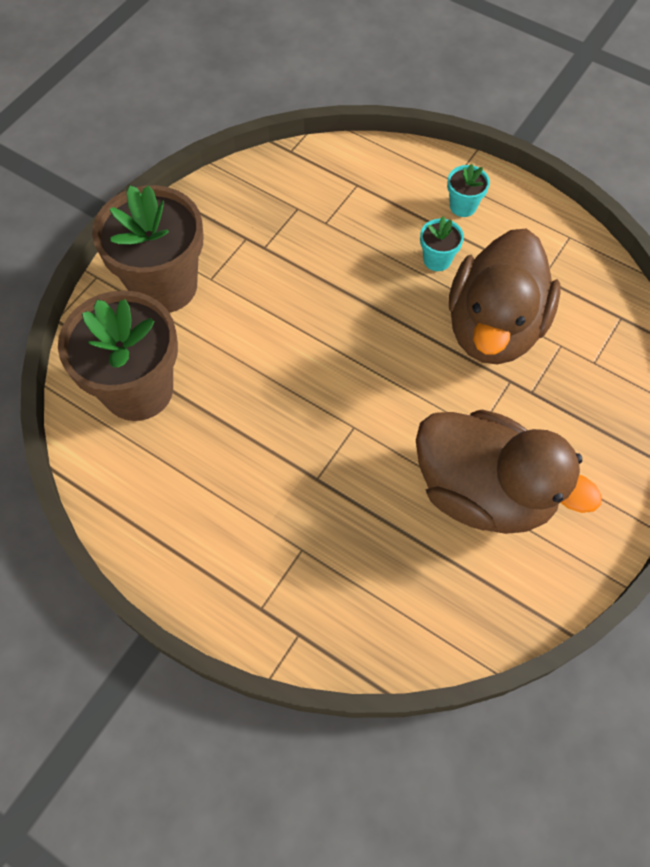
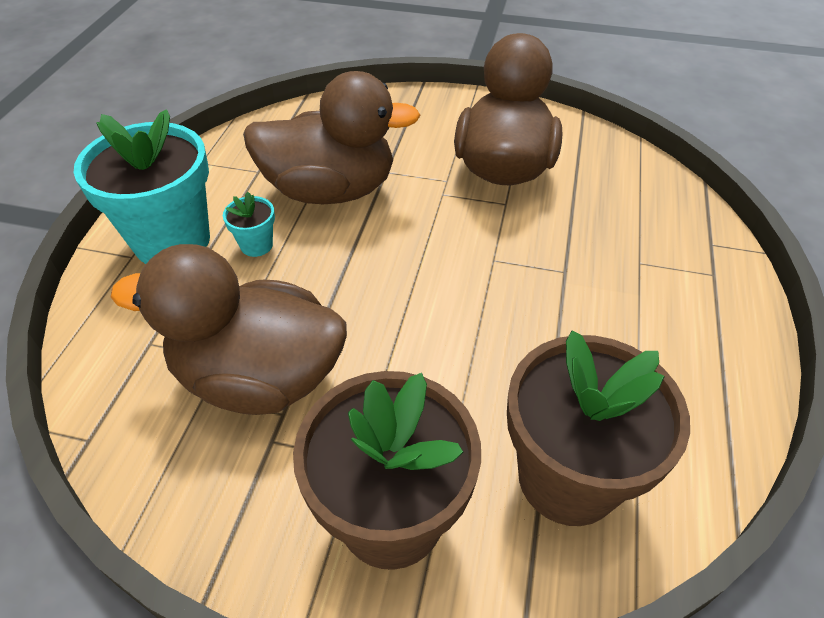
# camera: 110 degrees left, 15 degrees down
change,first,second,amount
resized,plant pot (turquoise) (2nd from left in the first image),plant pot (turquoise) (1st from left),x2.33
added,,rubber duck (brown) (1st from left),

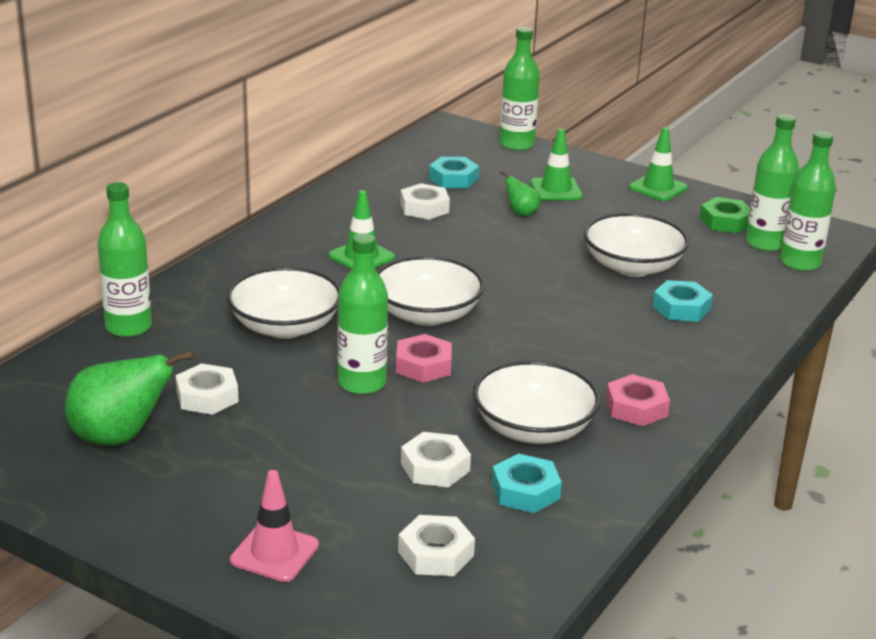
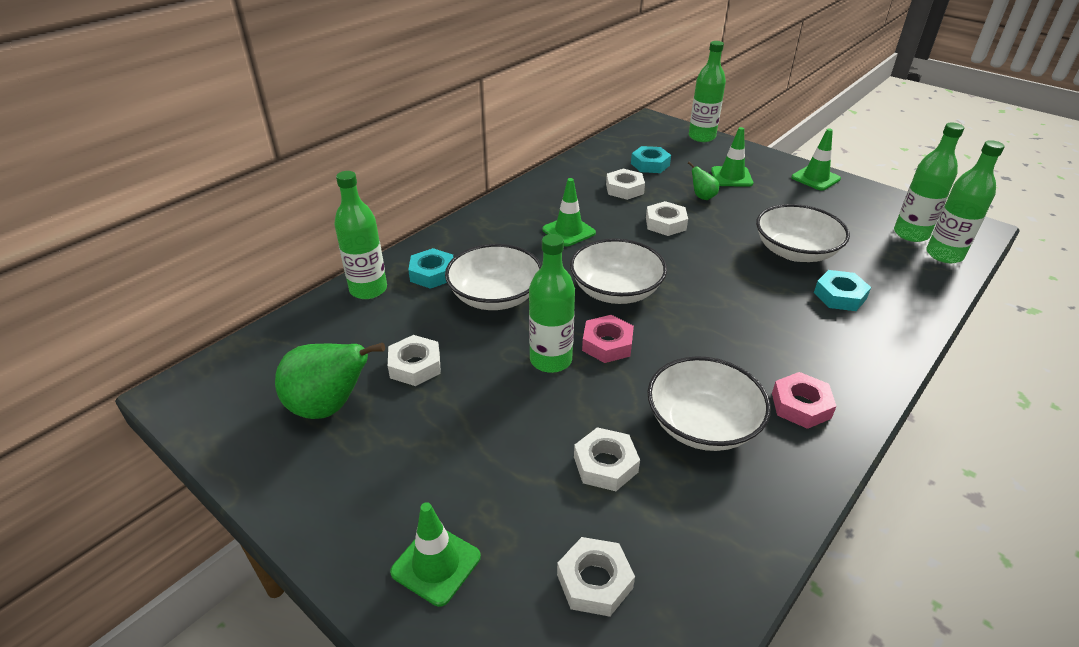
# camera: 10 degrees right, 10 degrees up
change,first,second,amount
recoloured,road cone (pink),road cone (leaf-green) (1st from left),
moved,hexagon nut (turquoise) (2nd from left in the first image),hexagon nut (turquoise) (1st from left),
added,,hexagon nut (snow-white) (5th from left),
removed,hexagon nut (leaf-green),,

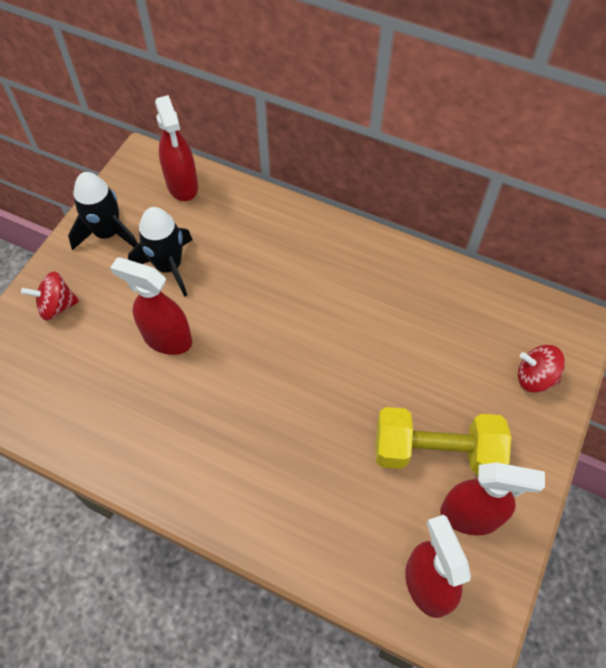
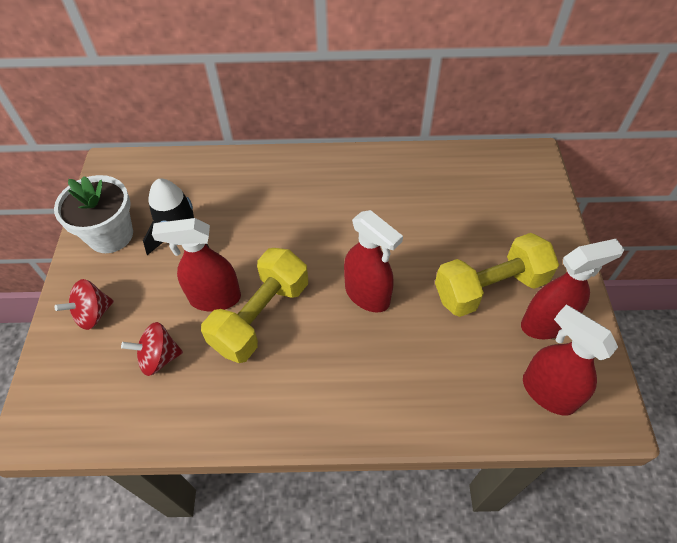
# camera: 25 degrees left, 5 degrees down
change,first,second,amount
replaced,rocket (jet-black) (1st from left),plant pot (snow-white),
moved,whirligig (crimson) (2nd from left),,
added,,dumbbell (bright yellow) (1st from left),
moved,spray bottle (crimson) (2nd from left),,

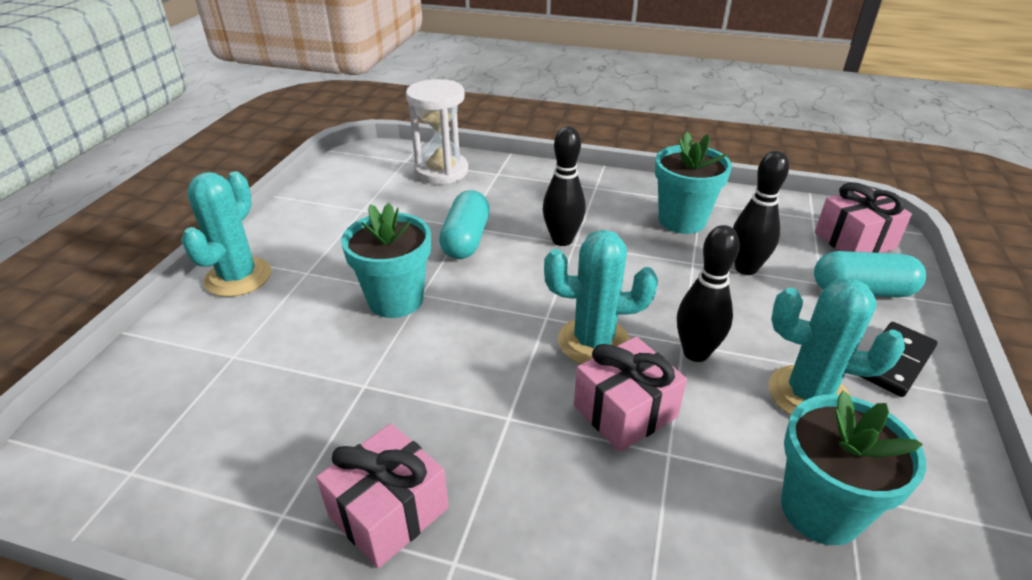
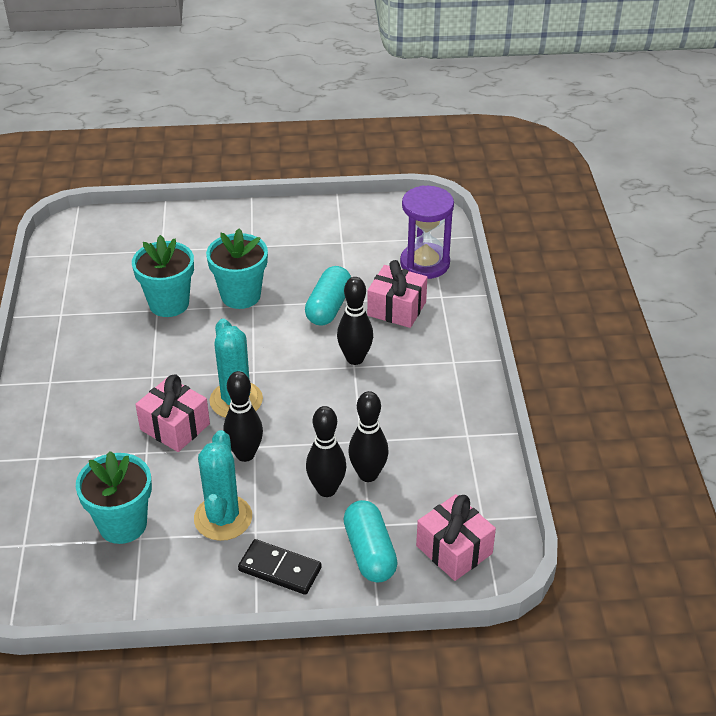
# camera: 70 degrees right, 5 degrees up
change,first,second,amount
moved,plant pot (turquoise) (2nd from left),,
turned,pill shape (turquoise) (1st from left),,60 degrees counterclockwise
added,,bowling pin (jet-black) (2nd from left),
moved,present (pink) (1st from left in the first image),present (pink) (2nd from left),
recoloured,hourglass (snow-white),hourglass (purple),
removed,saguaro cactus (turquoise) (1st from left),,

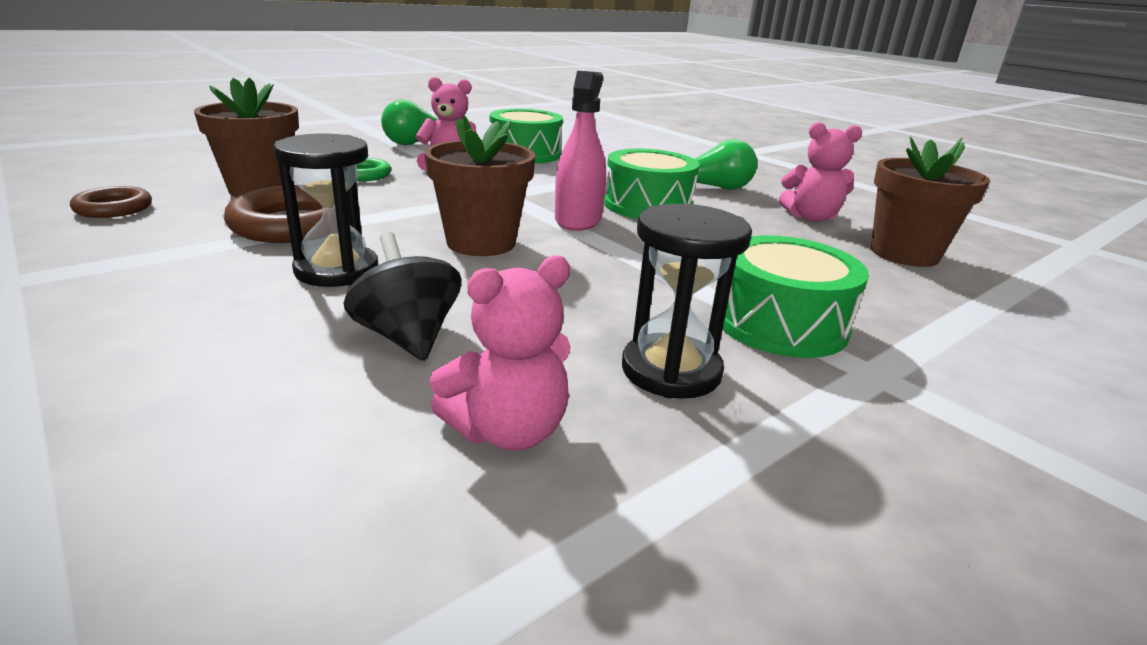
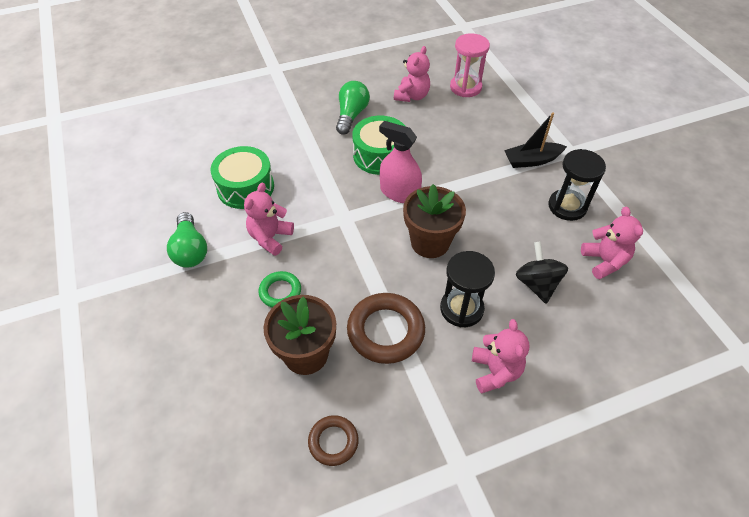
# camera: 70 degrees left, 25 degrees up
change,first,second,amount
replaced,plant pot (brown) (3rd from left),hourglass (pink),
added,,teddy bear (pink) (3rd from left),
replaced,toy drum (leaf-green) (3rd from left),sailboat (jet-black),
turned,whirligig (jet-black),,90 degrees clockwise

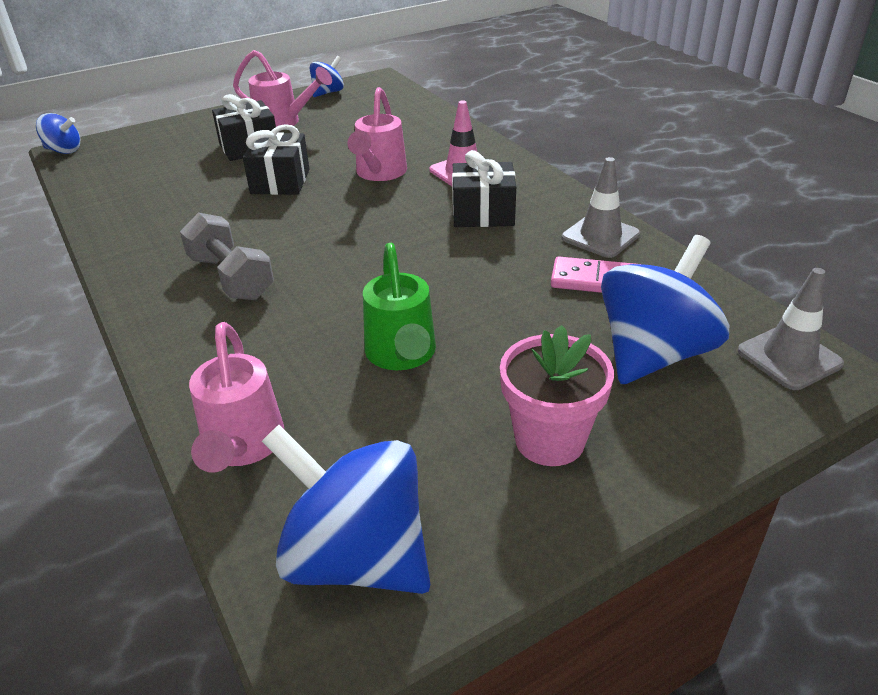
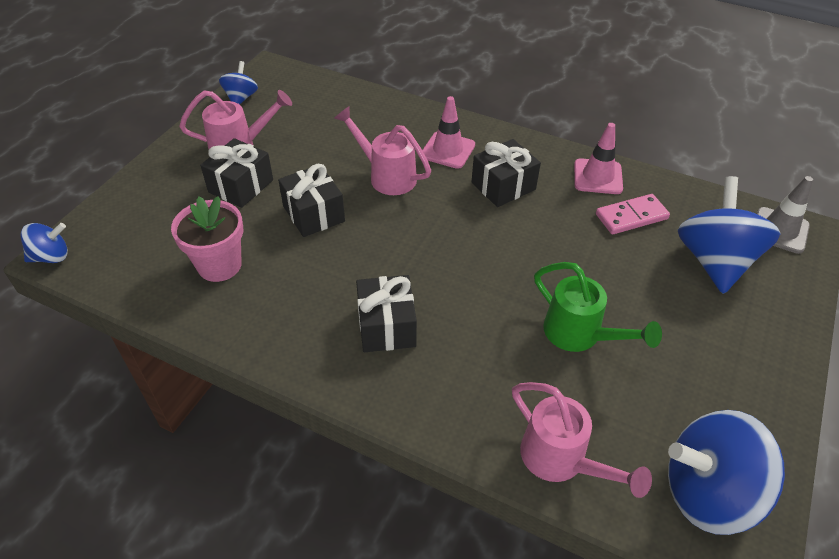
# camera: 35 degrees left, 10 degrees up
change,first,second,amount
moved,plant pot (pink),,
turned,watering pot (pink) (3rd from left in the first image),watering pot (pink) (2nd from left),150 degrees clockwise
replaced,dumbbell (ash-grey),present (jet-black) (3rd from left),
recoloured,road cone (ash-grey) (1st from left),road cone (pink) (2nd from left),

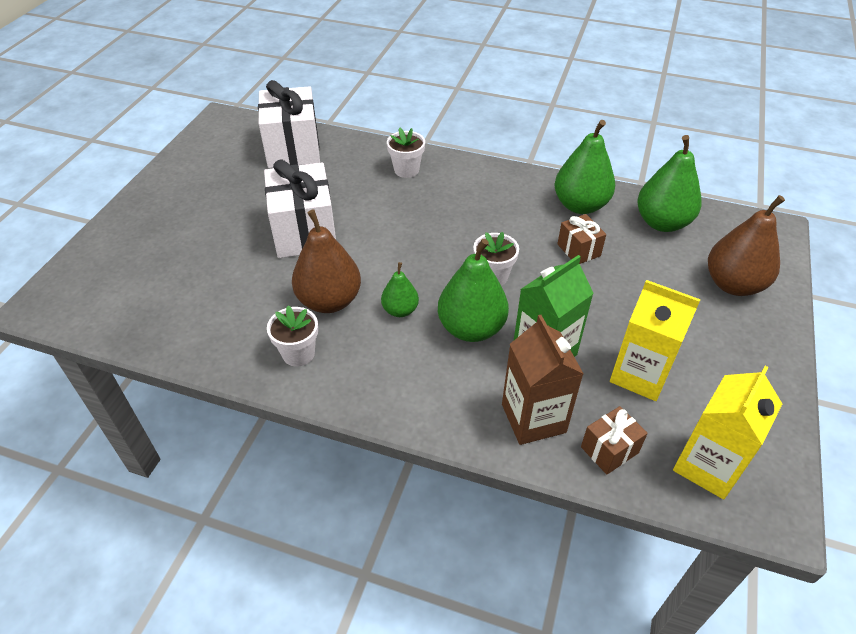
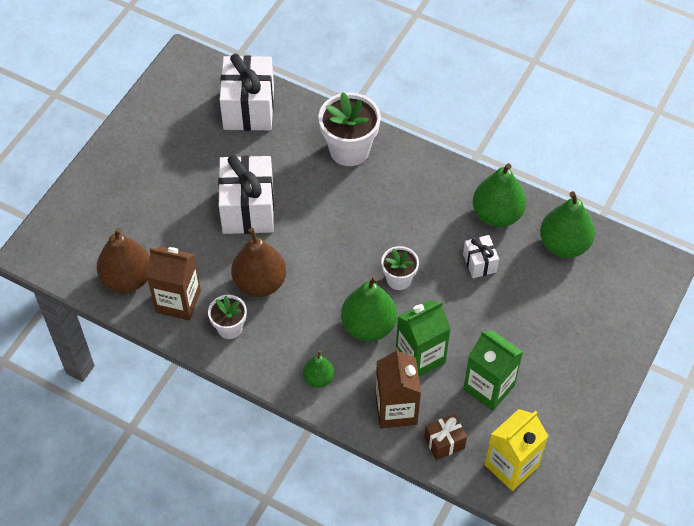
# camera: 10 degrees right, 10 degrees up
change,first,second,amount
moved,pear (brown) (2nd from left in the first image),pear (brown) (1st from left),
added,,carton (brown) (1st from left),
moved,pear (leaf-green) (1st from left),,
resized,plant pot (snow-white) (2nd from left),,x1.73
recoloured,present (brown) (1st from left),present (snow-white) (3rd from left),
recoloured,carton (bright yellow) (1st from left),carton (leaf-green) (2nd from left),

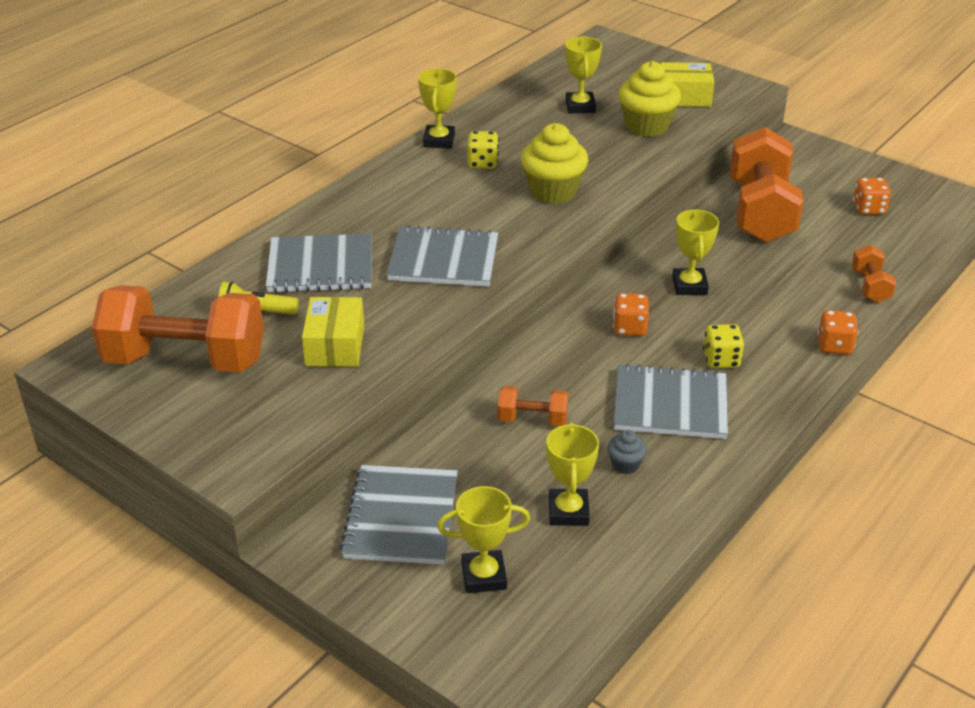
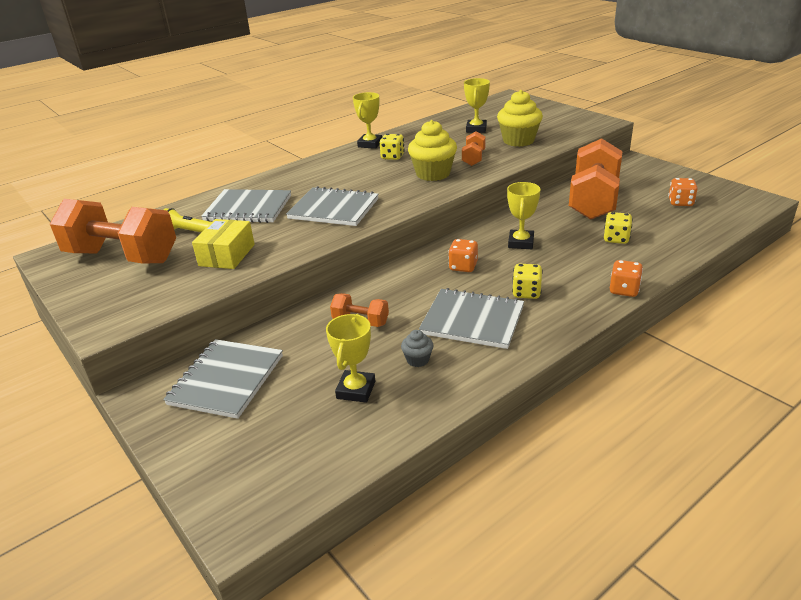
# camera: 15 degrees right, 5 degrees down
change,first,second,amount
moved,dumbbell (bright orange) (4th from left in the first image),dumbbell (bright orange) (3rd from left),
added,,dice (bright yellow) (3rd from left),
removed,award cup (bright yellow) (2nd from left),,
removed,parcel (bright yellow) (2nd from left),,

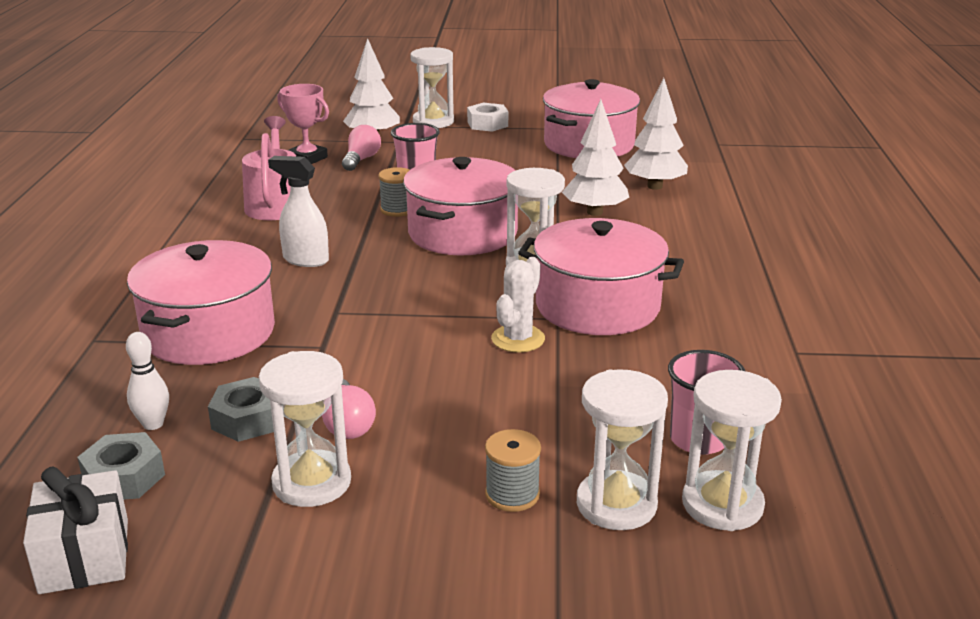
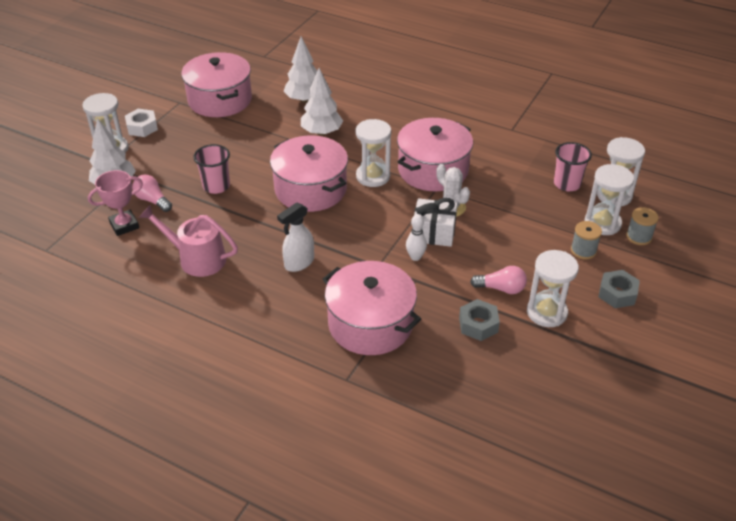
# camera: 65 degrees left, 15 degrees up
change,first,second,amount
moved,bowling pin (snow-white),,
moved,present (snow-white),,
moved,hexagon nut (ash-grey) (1st from left in the first image),hexagon nut (ash-grey) (2nd from left),
moved,bobbin (ash-grey) (1st from left in the first image),bobbin (ash-grey) (2nd from left),

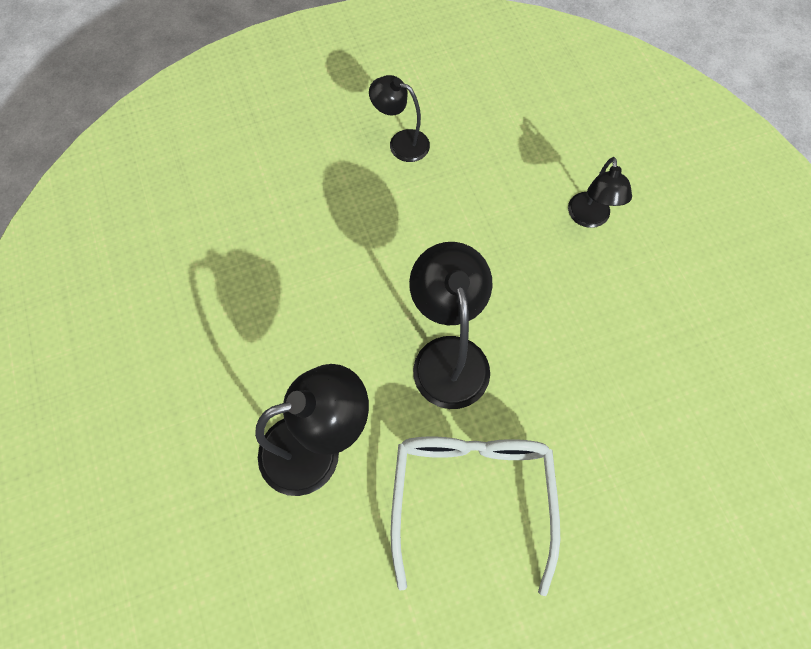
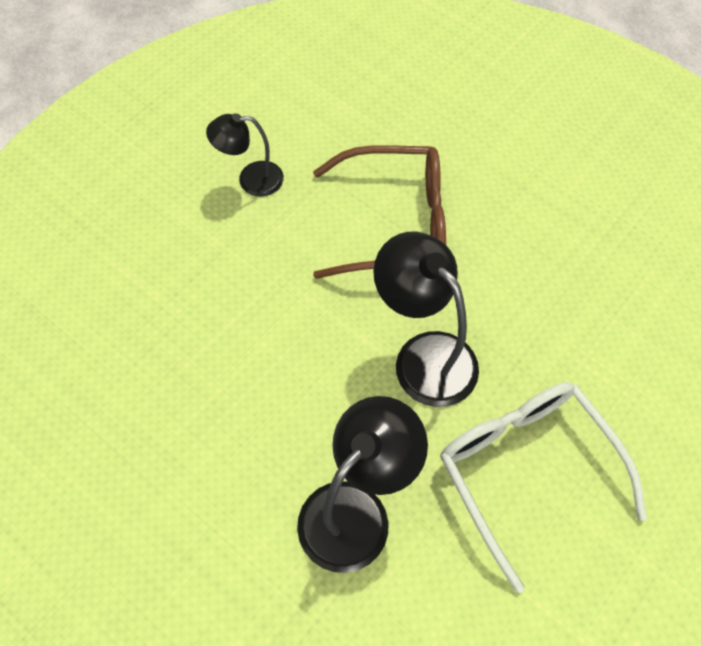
# camera: 30 degrees left, 5 degrees down
change,first,second,amount
added,,spectacles (brown),
removed,reading lamp (jet-black) (4th from left),,

